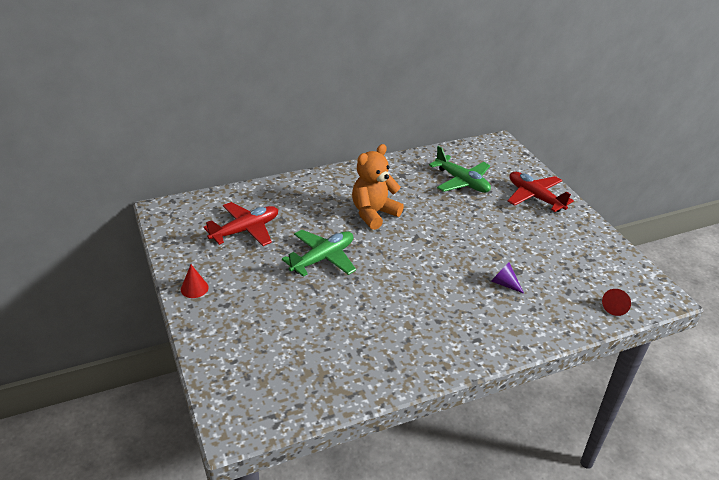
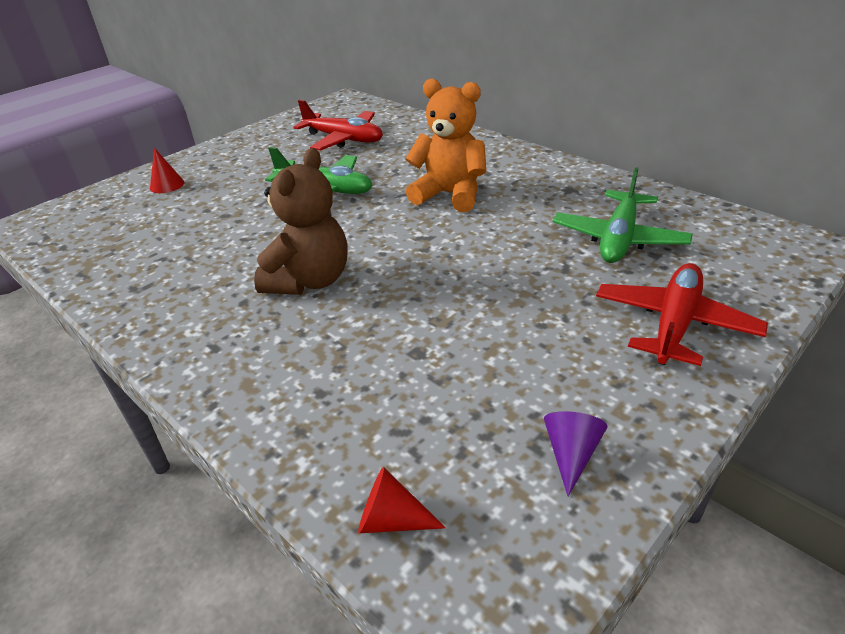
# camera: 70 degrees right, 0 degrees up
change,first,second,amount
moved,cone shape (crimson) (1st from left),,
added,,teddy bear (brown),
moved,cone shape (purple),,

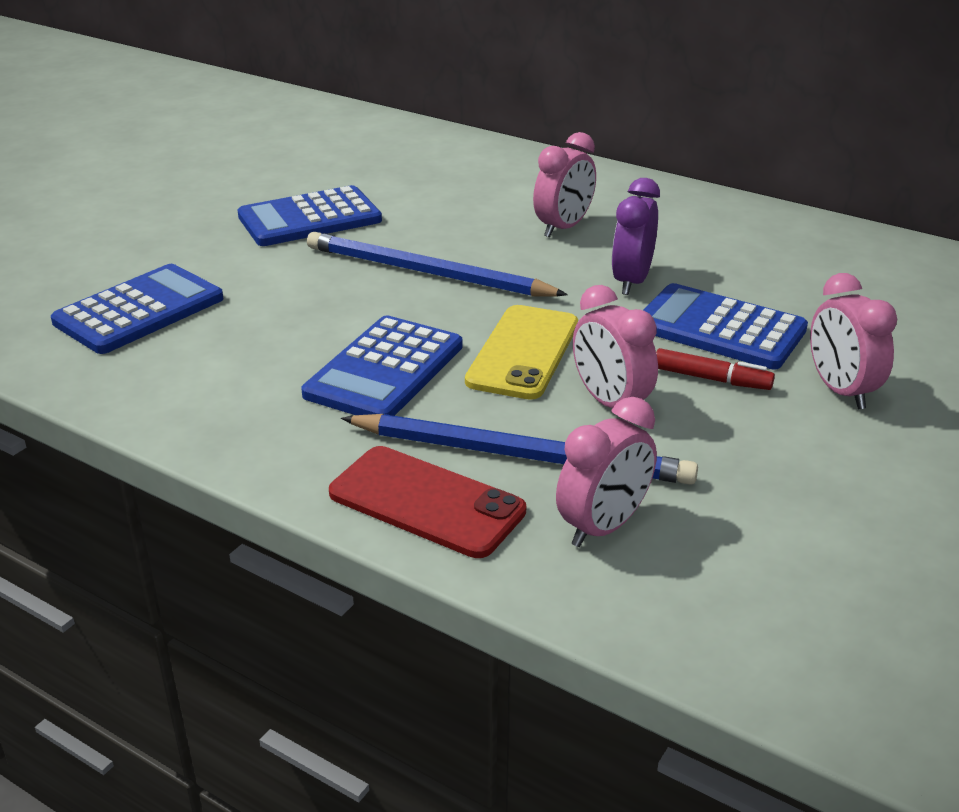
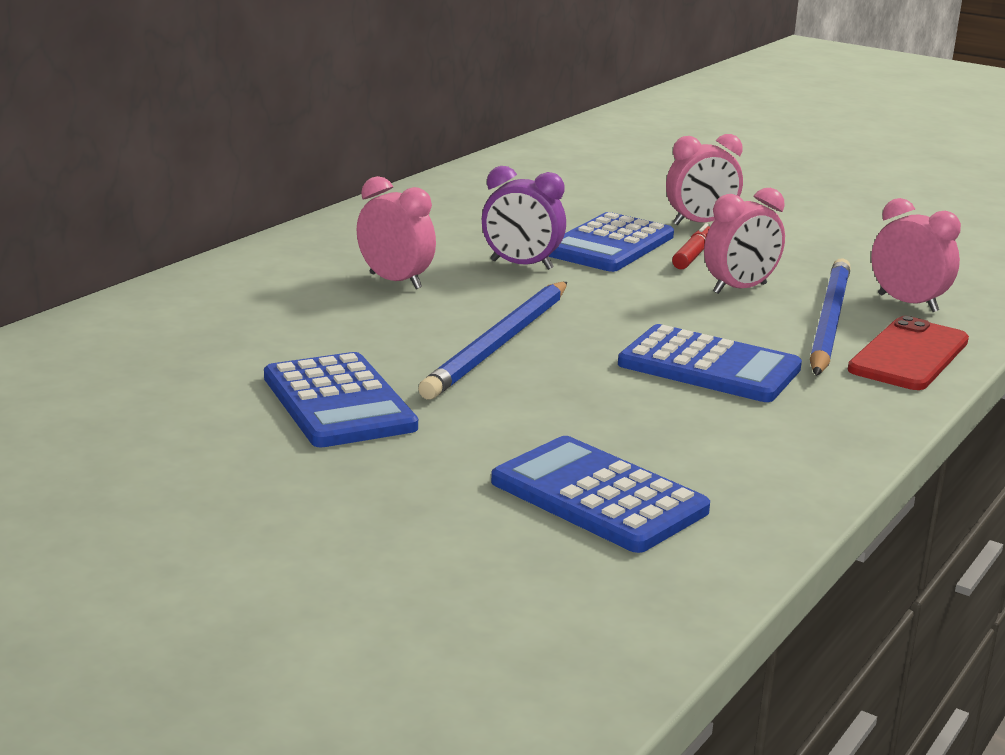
# camera: 90 degrees left, 10 degrees down
change,first,second,amount
removed,phone (bright yellow),,

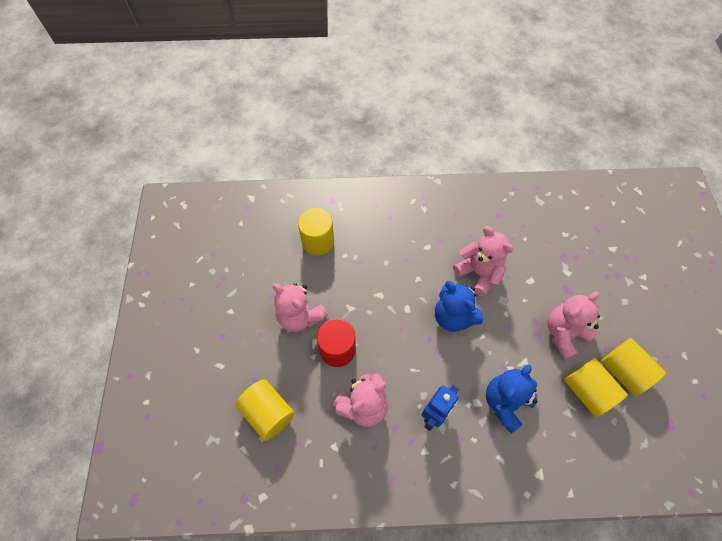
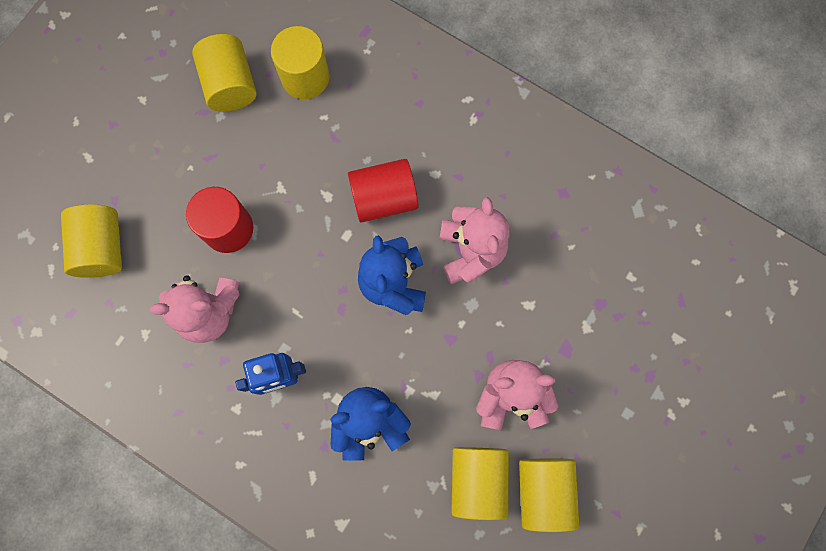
# camera: 35 degrees right, 15 degrees up
change,first,second,amount
added,,solid cylinder (bright yellow) (2nd from left),
added,,solid cylinder (crimson) (2nd from left),
removed,teddy bear (pink) (1st from left),,

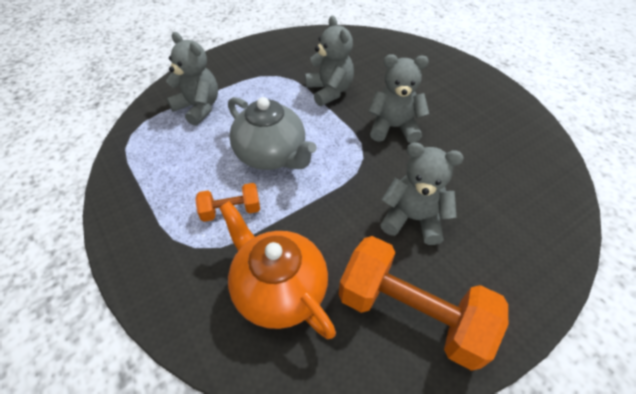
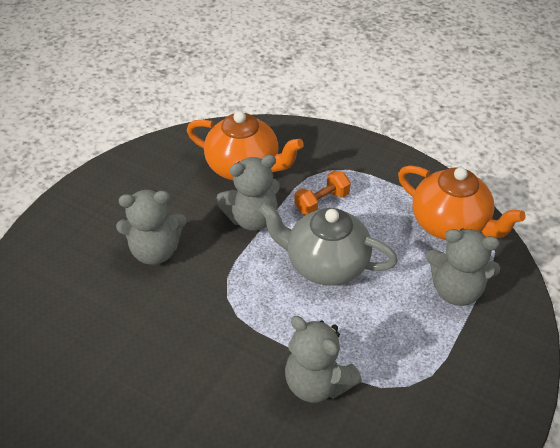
# camera: 155 degrees right, 5 degrees down
change,first,second,amount
moved,teddy bear (ash-grey) (3rd from left in the first image),teddy bear (ash-grey) (2nd from left),
added,,china teapot (bright orange) (2nd from left),
removed,dumbbell (bright orange) (2nd from left),,

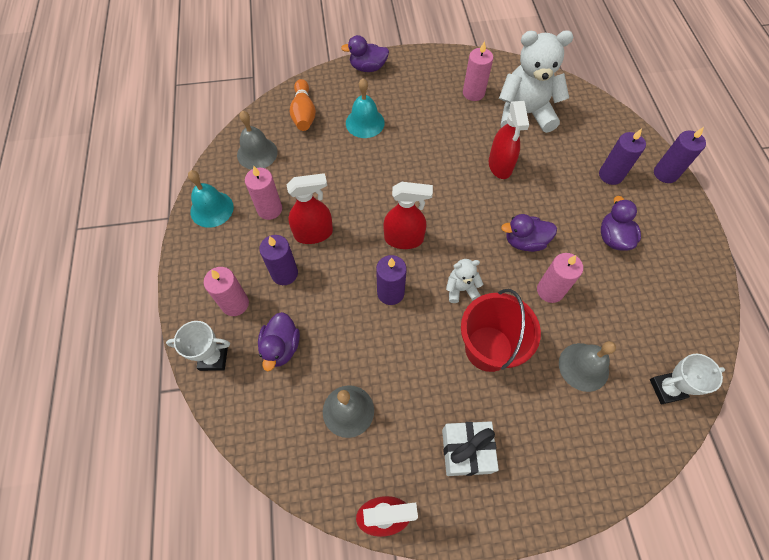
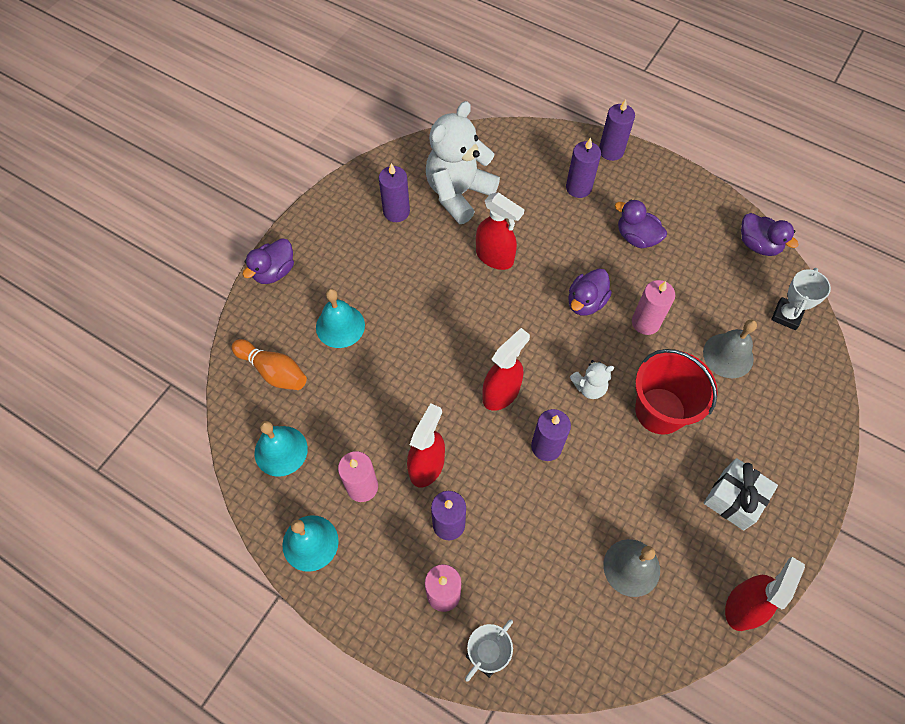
# camera: 50 degrees left, 0 degrees up
change,first,second,amount
recoloured,school bell (ash-grey) (1st from left),school bell (turquoise) (1st from left),
recoloured,candle (pink) (3rd from left),candle (purple) (1st from left),
turned,teddy bear (snow-white) (1st from left in the first image),teddy bear (snow-white) (2nd from left),135 degrees counterclockwise
moved,rubber duck (purple) (1st from left in the first image),rubber duck (purple) (4th from left),

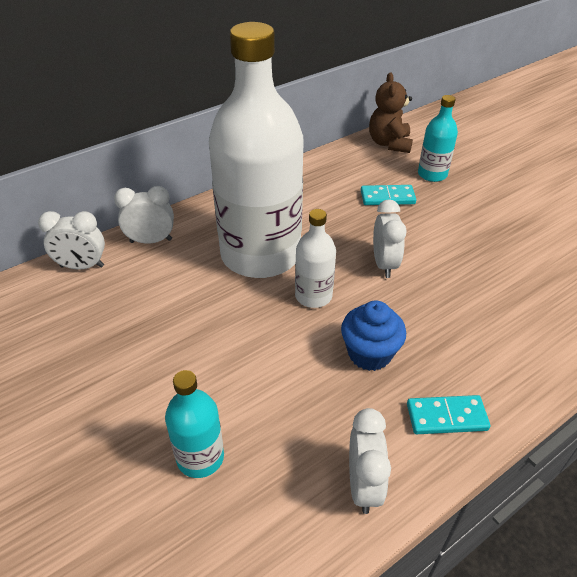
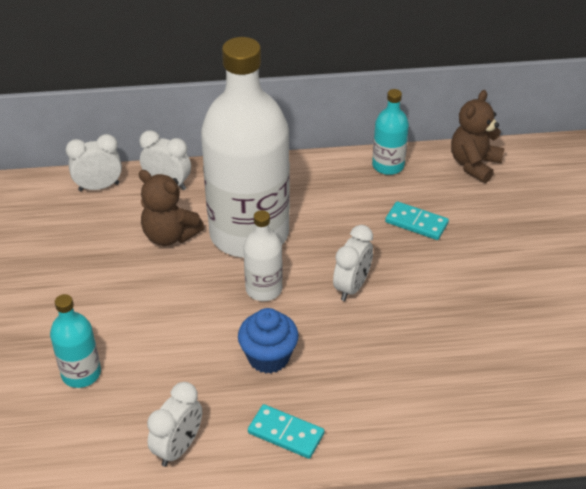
# camera: 30 degrees right, 0 degrees up
change,first,second,amount
turned,alarm clock (snow-white) (1st from left),,135 degrees clockwise
added,,teddy bear (brown) (1st from left),
moved,bottle (turquoise) (2nd from left),,

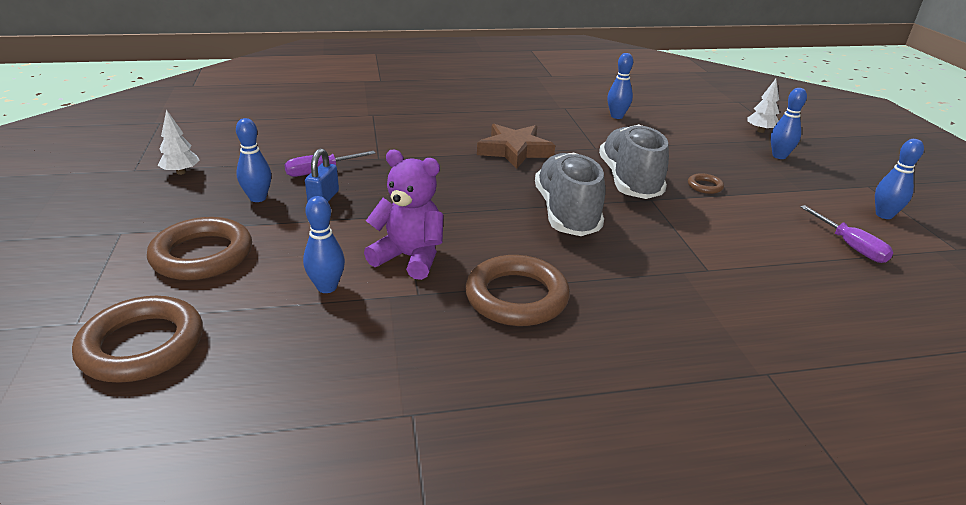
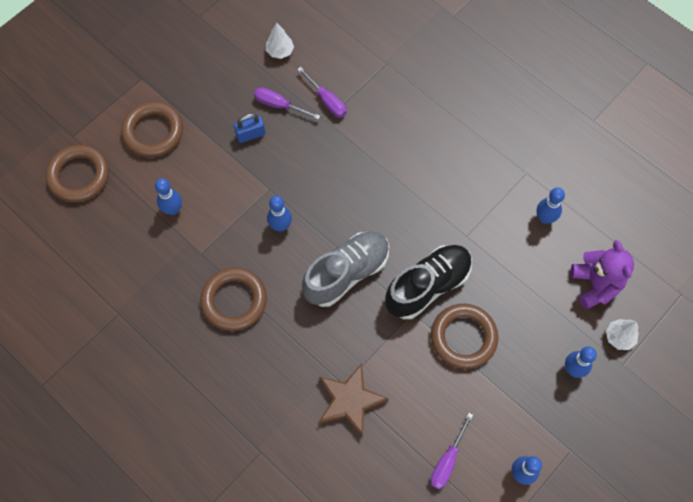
# camera: 55 degrees right, 35 degrees up
change,first,second,amount
moved,tree (snow-white) (1st from left),,
moved,bowling pin (cobalt) (1st from left in the first image),bowling pin (cobalt) (2nd from left),
added,,flat screwdriver (purple) (2nd from left),
moved,five-pointed star (brown),,
recoloured,lace-up shoe (ash-grey) (2nd from left),lace-up shoe (jet-black),
resized,ring (brown) (4th from left),,x2.23
moved,teddy bear (purple),,

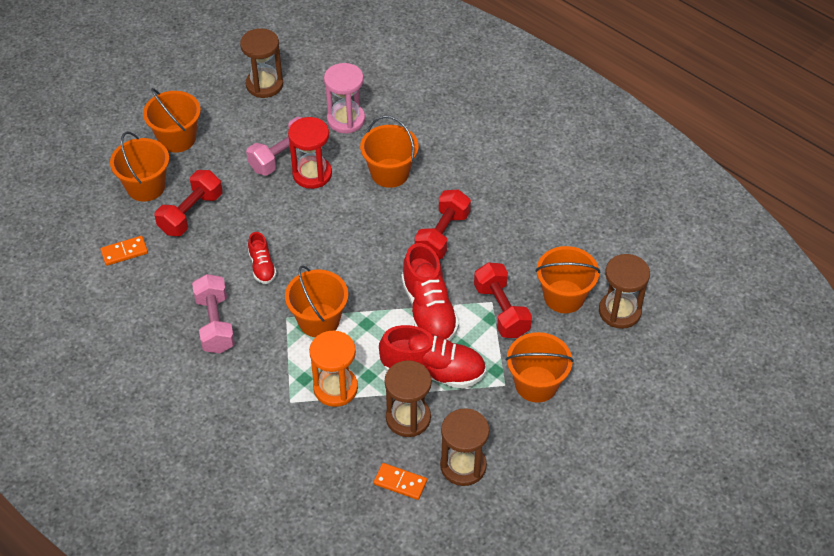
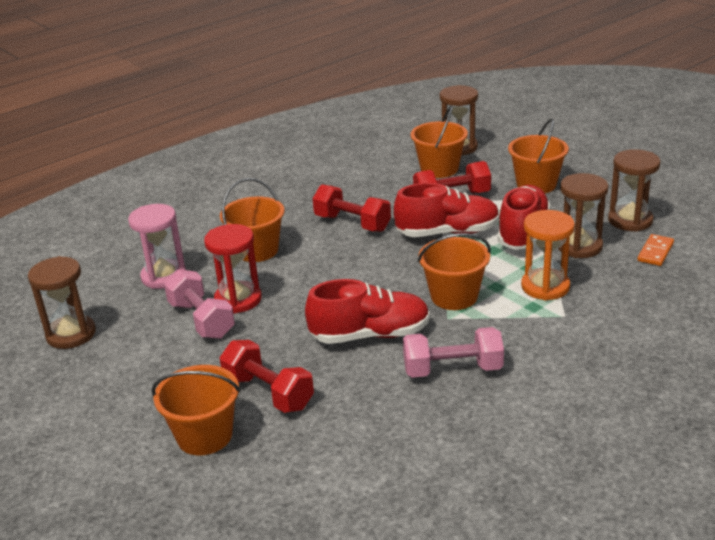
# camera: 80 degrees left, 20 degrees down
change,first,second,amount
resized,lace-up shoe (crimson) (1st from left),,x1.88
removed,domino (bright orange) (1st from left),,
removed,pail (bright orange) (2nd from left),,

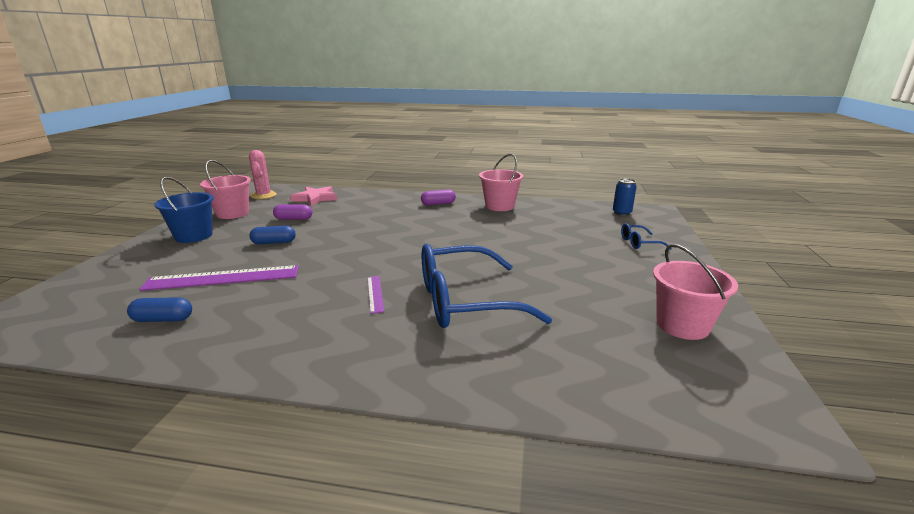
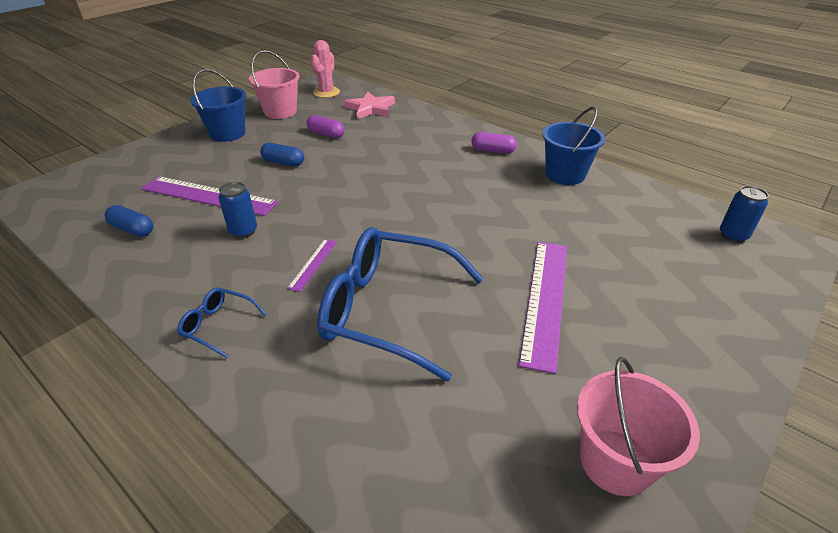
# camera: 30 degrees right, 15 degrees up
change,first,second,amount
moved,spectacles (cobalt) (2nd from left in the first image),spectacles (cobalt) (1st from left),
added,,tin (cobalt) (1st from left),
added,,ruler (purple) (3rd from left),
recoloured,pail (pink) (2nd from left),pail (cobalt) (2nd from left),

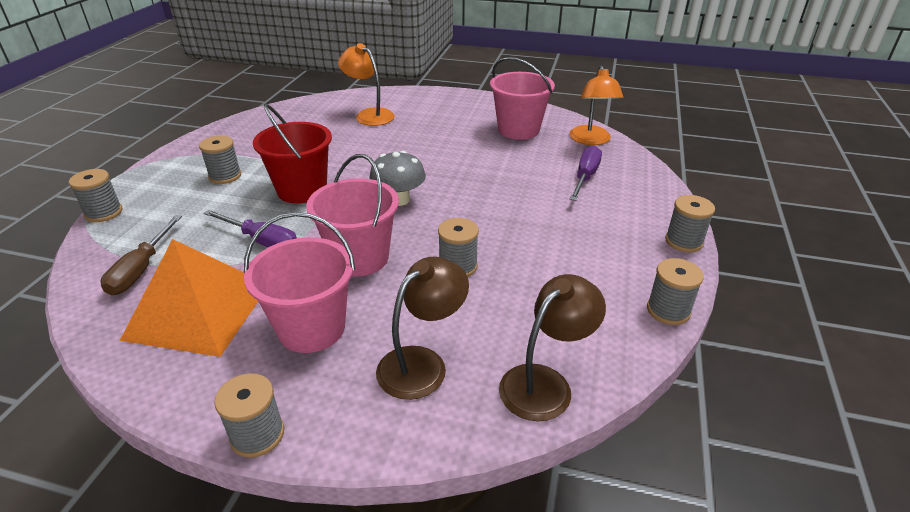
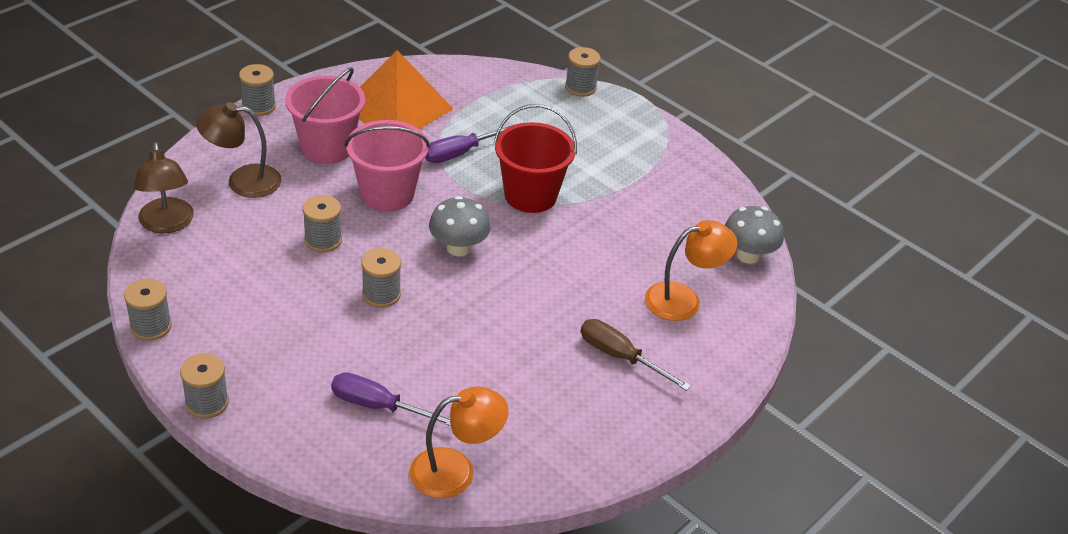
# camera: 115 degrees right, 5 degrees up
change,first,second,amount
turned,reading lamp (brown) (1st from left in the first image),reading lamp (brown) (2nd from left),105 degrees clockwise
turned,flat screwdriver (purple) (2nd from left in the first image),flat screwdriver (purple) (1st from left),150 degrees clockwise
moved,bobbin (ash-grey) (2nd from left in the first image),bobbin (ash-grey) (5th from left),
turned,reading lamp (bright orange) (2nd from left in the first image),reading lamp (bright orange) (1st from left),135 degrees clockwise
moved,flat screwdriver (brown),,
added,,toadstool (ash-grey) (2nd from left),
removed,pail (pink) (3rd from left),,

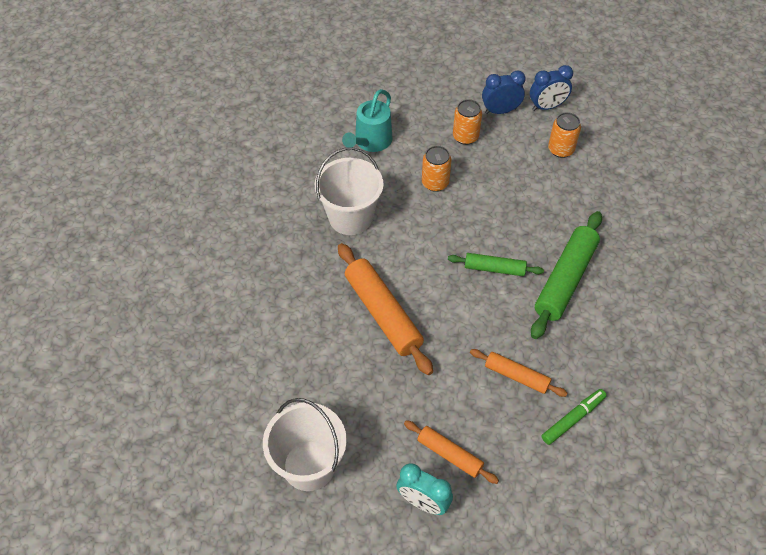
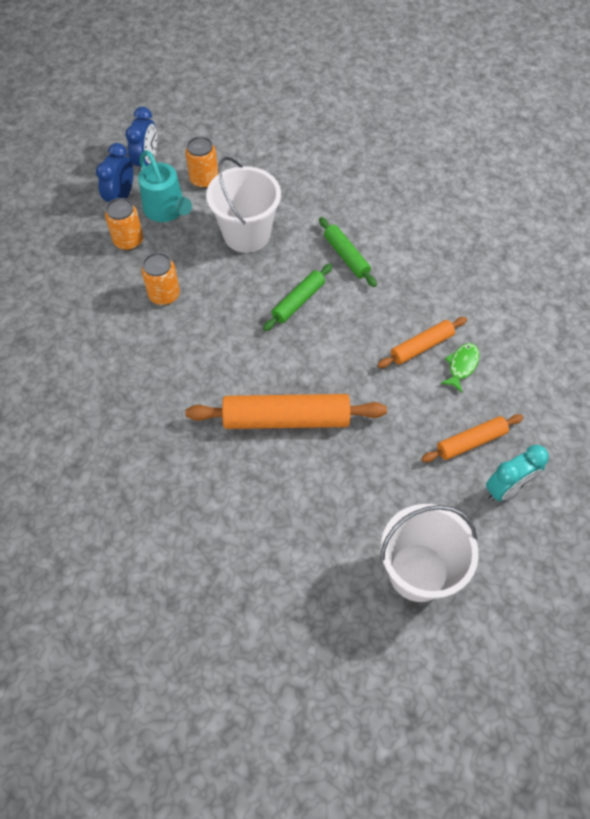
# camera: 60 degrees left, 5 degrees up
change,first,second,amount
moved,watering pot (turquoise),,
moved,pail (snow-white) (2nd from left in the first image),pail (snow-white) (1st from left),
resized,rolling pin (leaf-green) (2nd from left),,x0.57
added,,fish figure (leaf-green),
removed,marker pen (leaf-green),,

